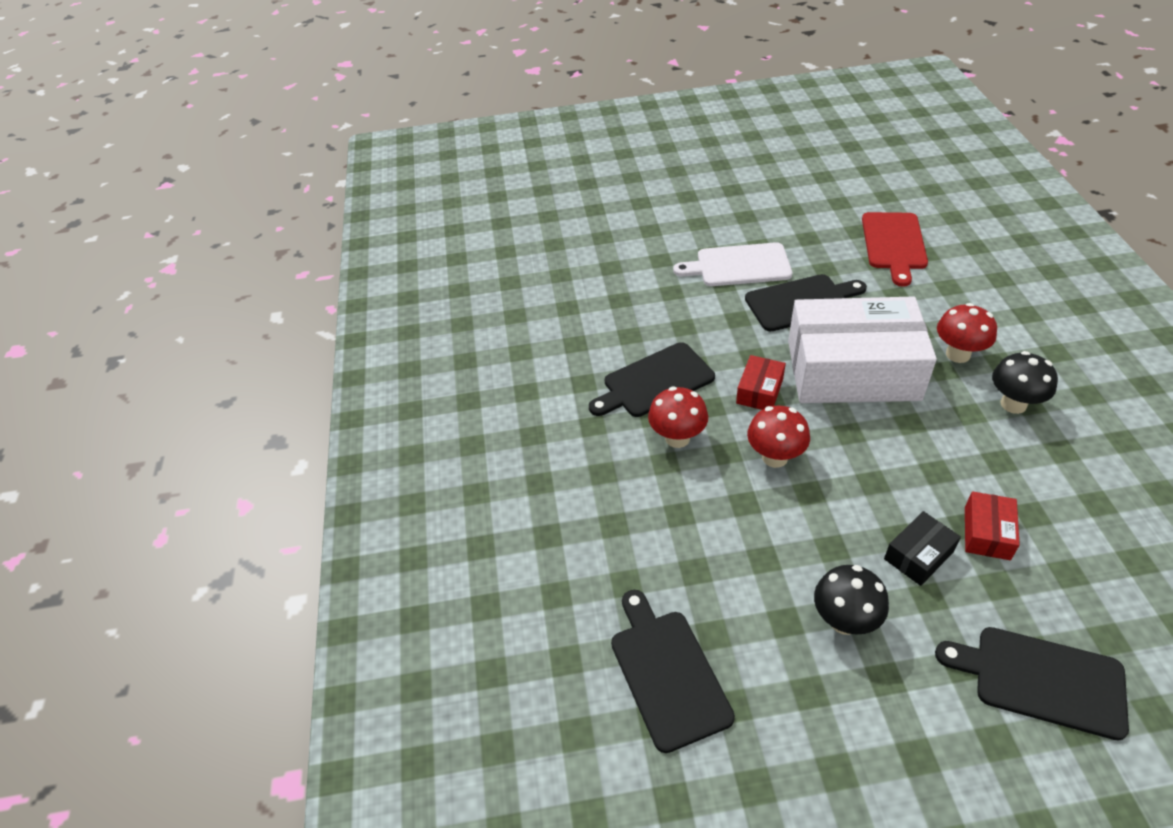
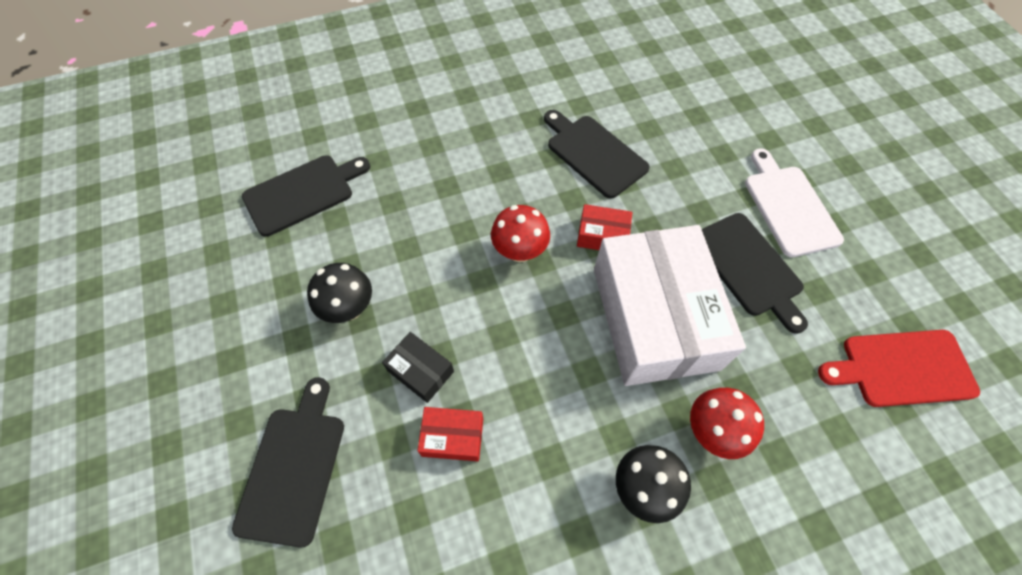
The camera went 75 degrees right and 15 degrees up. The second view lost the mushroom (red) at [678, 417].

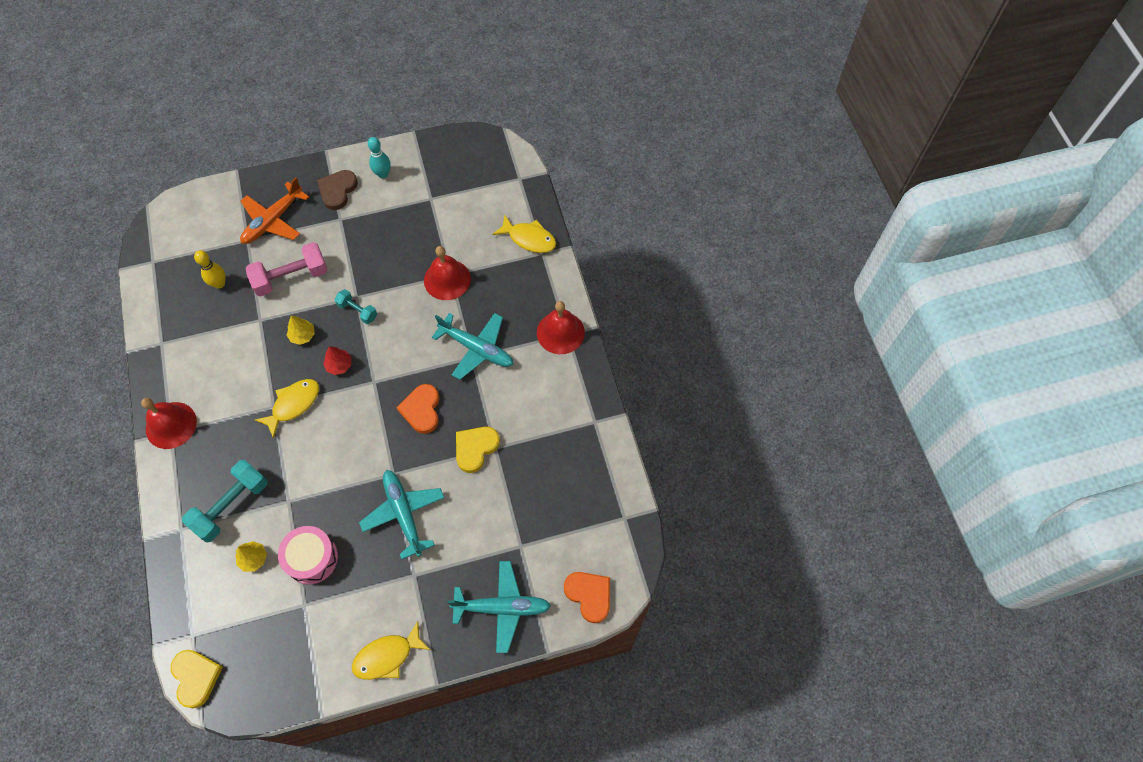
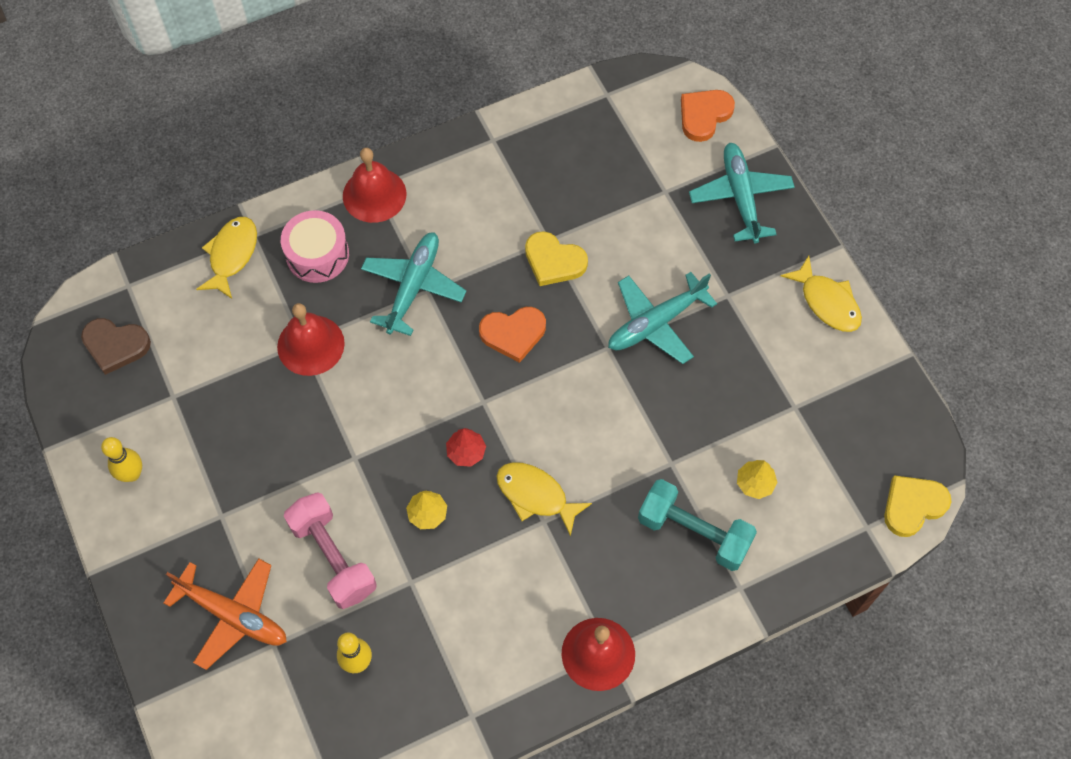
The camera went 100 degrees left and 0 degrees up. The heart (brown) ended up elsewhere, having gone from [337, 190] to [116, 346]. What was the bowling pin (turquoise) at [379, 157] turned into the bowling pin (yellow) at [121, 459]. The drum (pink) ended up elsewhere, having gone from [308, 555] to [315, 246]. The second view lost the dumbbell (turquoise) at [356, 306].

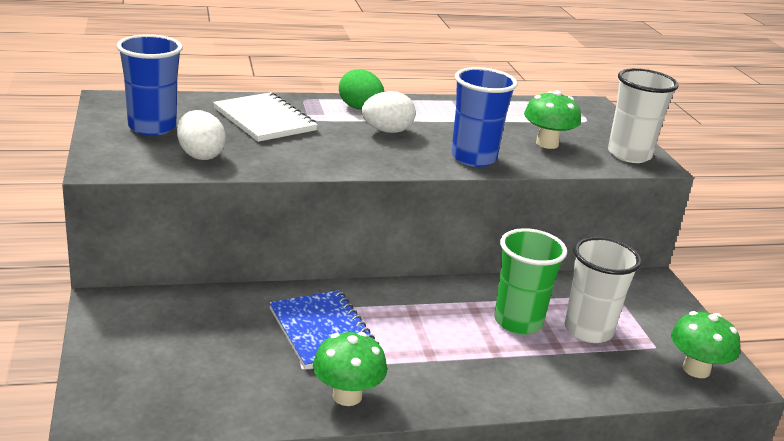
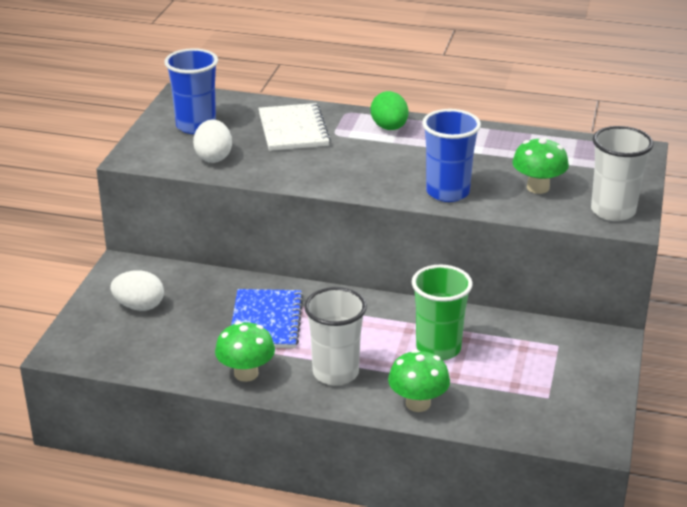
The camera went 30 degrees right and 5 degrees up. The egg (white) ended up elsewhere, having gone from [389, 112] to [137, 290]. The cup (white) ended up elsewhere, having gone from [603, 290] to [335, 336]. The mushroom (green) ended up elsewhere, having gone from [705, 344] to [419, 380].

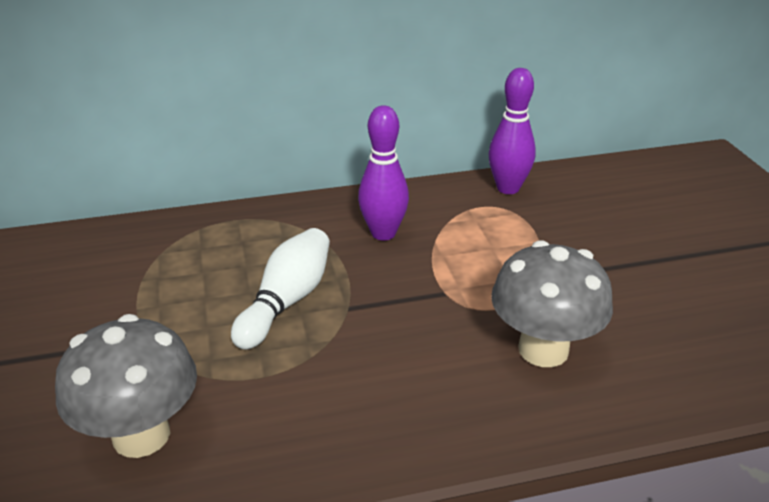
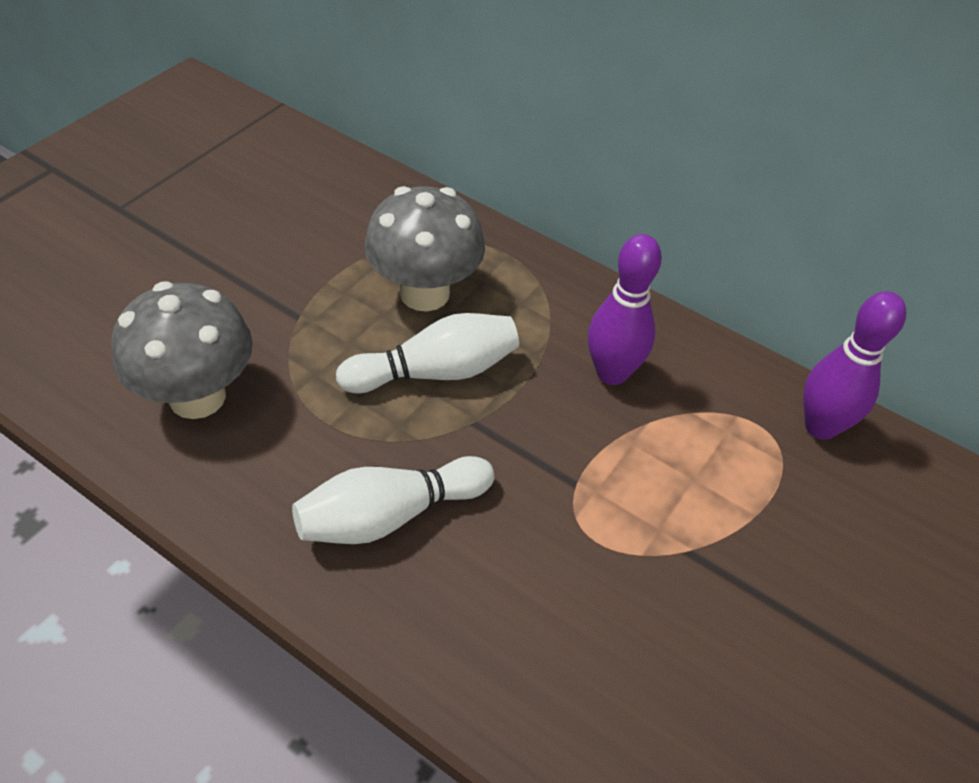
The camera went 45 degrees right and 15 degrees up. The second view gained the bowling pin (white) at [393, 500]. The mushroom (grey) ended up elsewhere, having gone from [552, 303] to [425, 248].

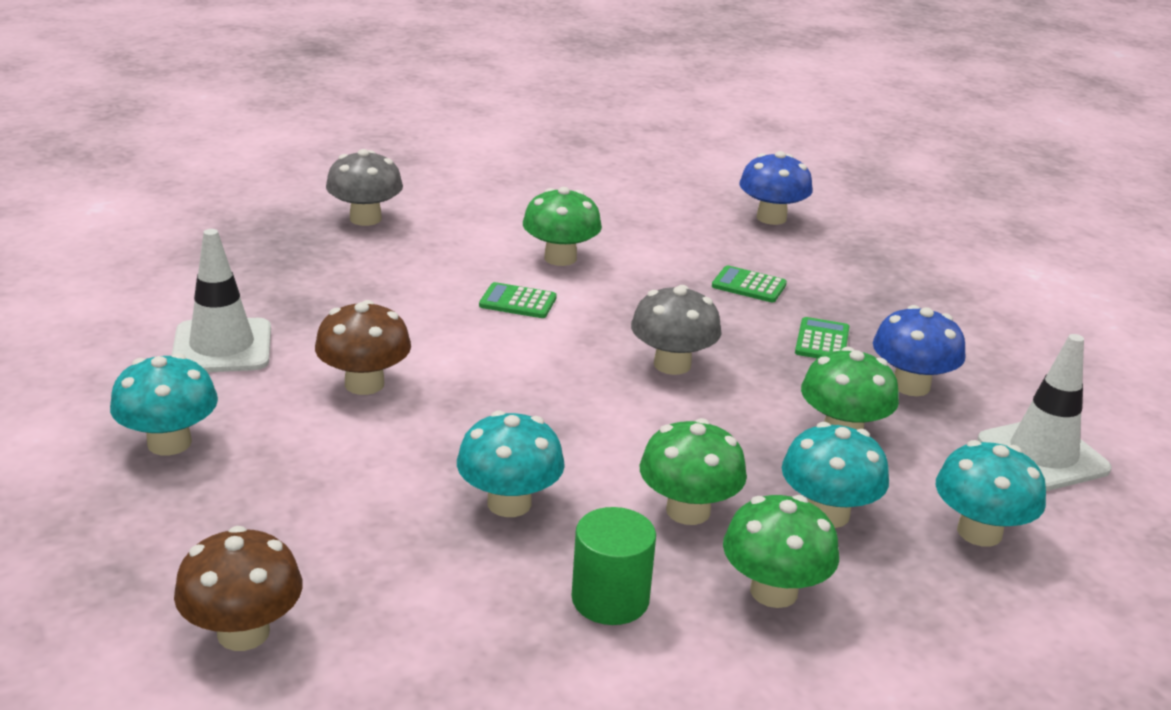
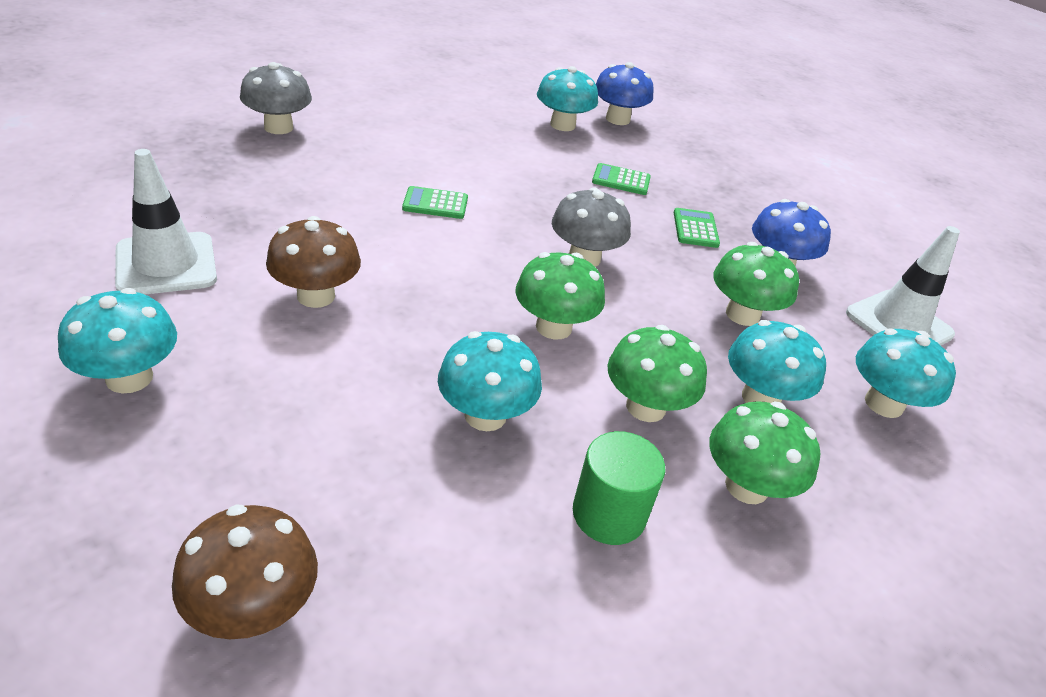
The camera went 15 degrees left and 10 degrees up. The mushroom (green) ended up elsewhere, having gone from [562, 226] to [560, 296]. The second view gained the mushroom (turquoise) at [567, 98].

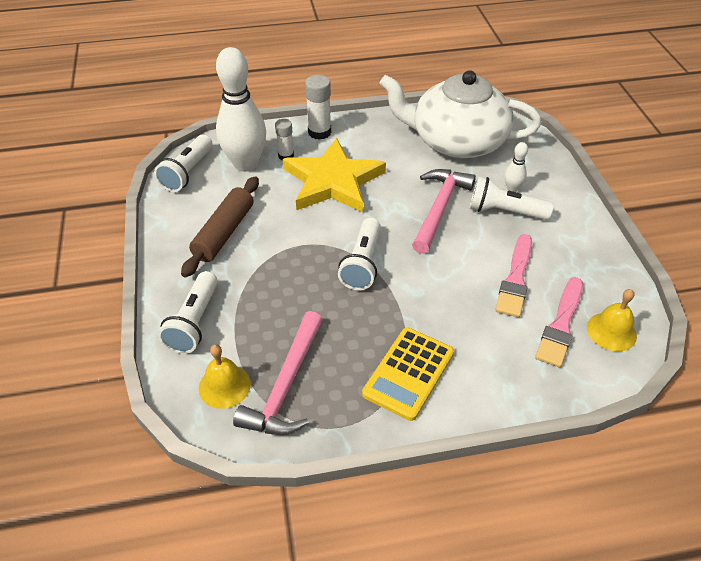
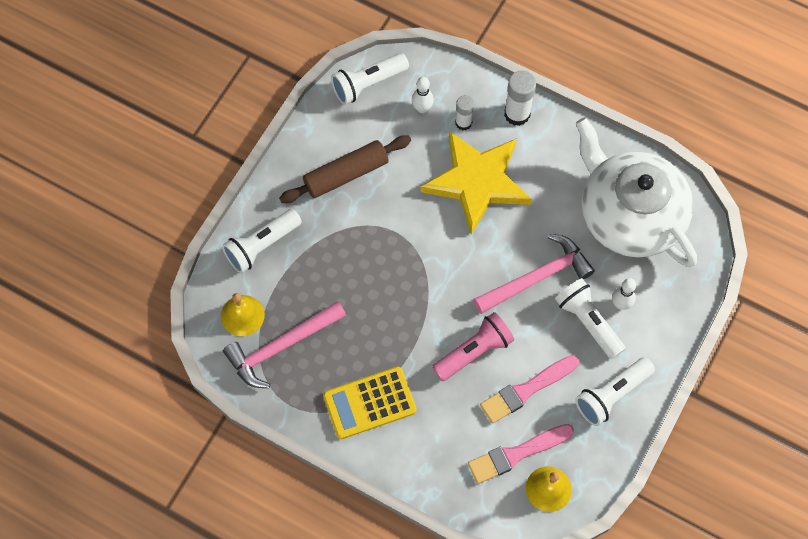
The camera went 40 degrees right and 20 degrees up. The size of the bowling pin (white) at [241, 109] changed by a factor of 0.43. The second view gained the flashlight (pink) at [473, 346]. The flashlight (white) ended up elsewhere, having gone from [359, 254] to [615, 391].

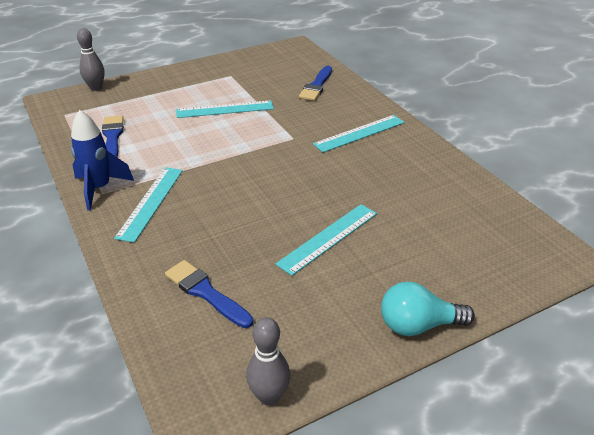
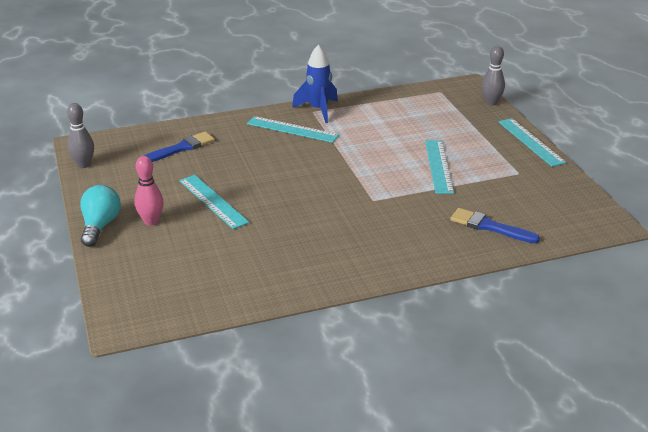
The camera went 100 degrees right and 5 degrees down. The second view gained the bowling pin (pink) at [149, 191]. The ruler (turquoise) ended up elsewhere, having gone from [359, 134] to [532, 142]. The second view lost the brush (blue) at [113, 136].

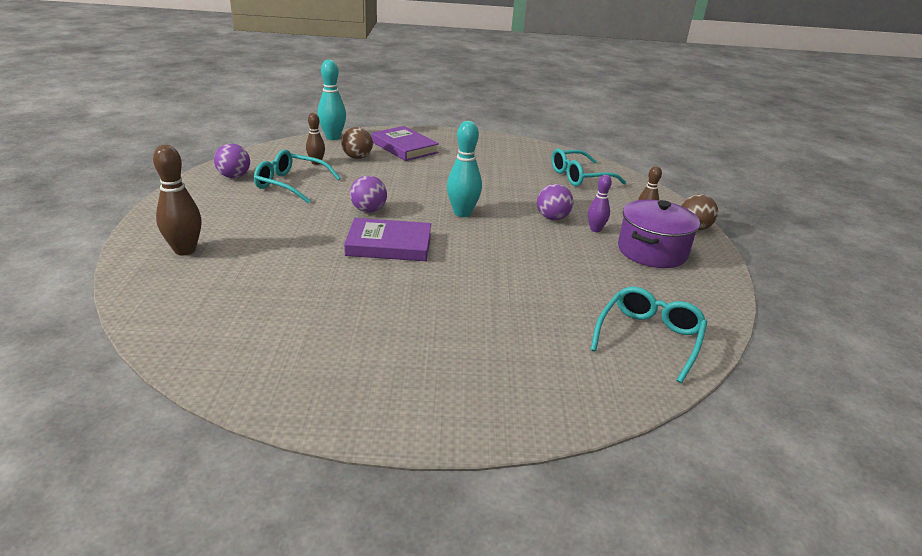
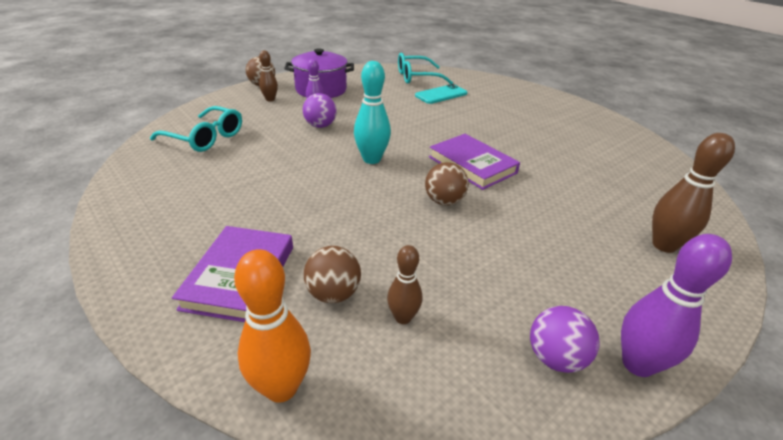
The camera went 130 degrees left and 5 degrees up. What was the bowling pin (turquoise) at [331, 100] turned into the bowling pin (orange) at [272, 326]. The second view gained the phone (turquoise) at [441, 94]. What was the ball (purple) at [368, 194] turned into the ball (brown) at [447, 184]. The second view gained the bowling pin (purple) at [676, 305]. The second view lost the glasses (turquoise) at [297, 176].

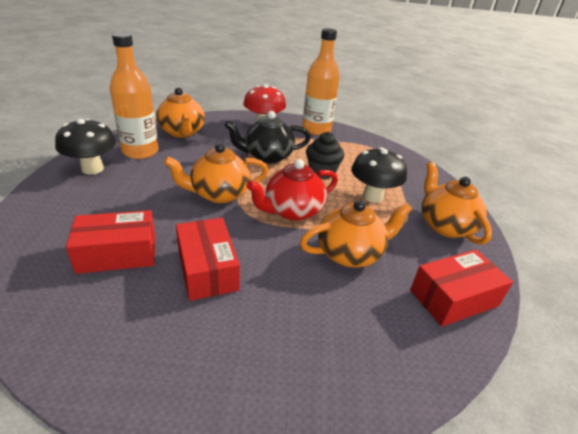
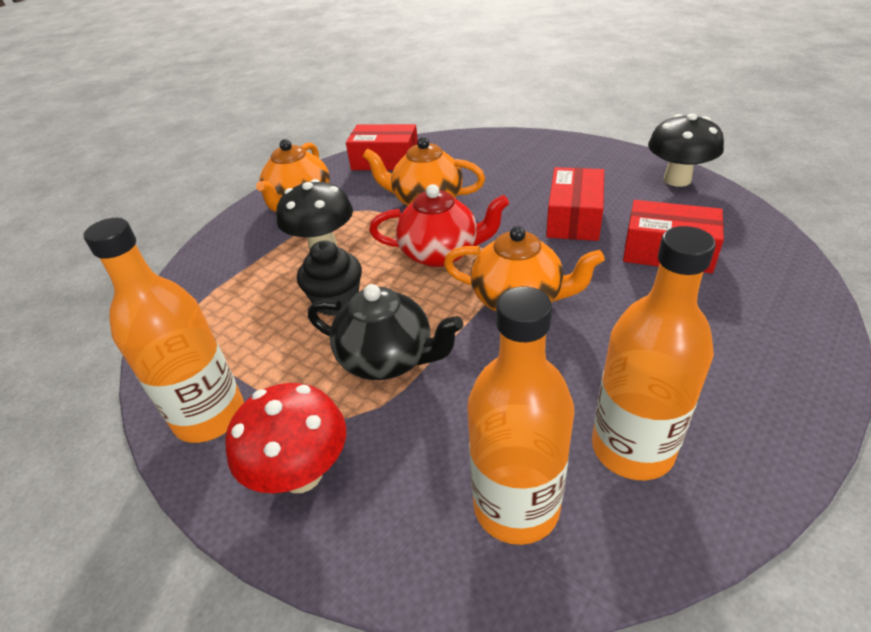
The camera went 140 degrees left and 5 degrees up. Where the teapot (orange) stood at [180, 112], the bottle (orange) came to stand at [520, 416]. The mushroom (black) ended up elsewhere, having gone from [85, 147] to [686, 150].

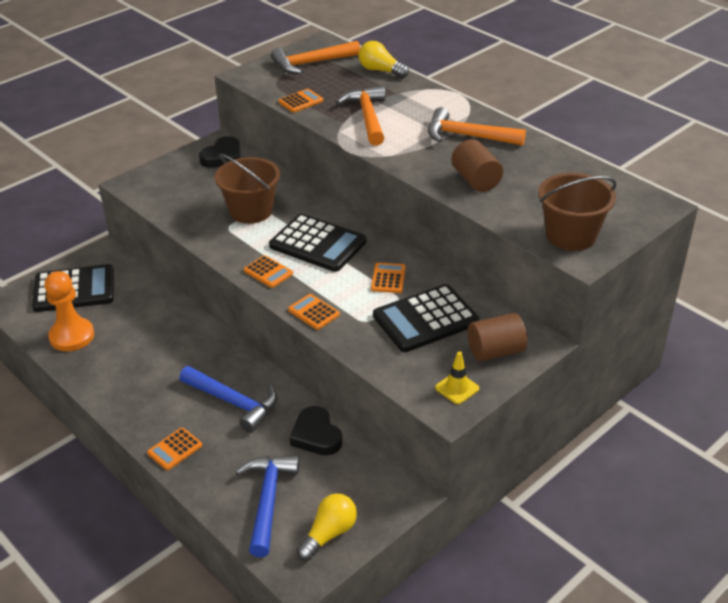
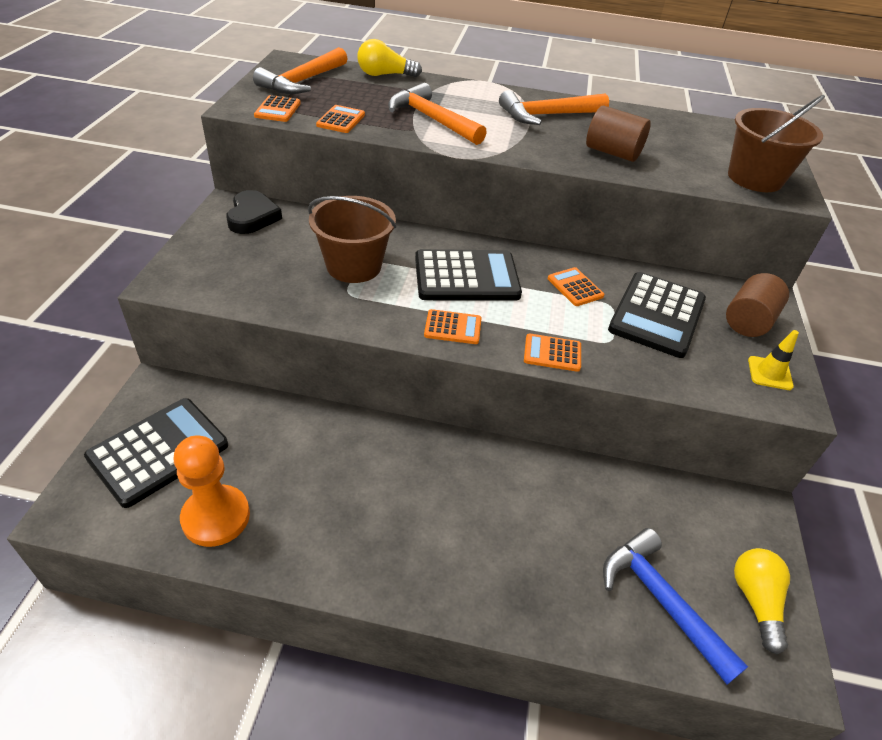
The camera went 40 degrees left and 5 degrees up. The calculator (orange) ended up elsewhere, having gone from [174, 449] to [277, 108]. The second view lost the hammer (blue) at [228, 399]. The second view lost the heart (black) at [316, 430].

